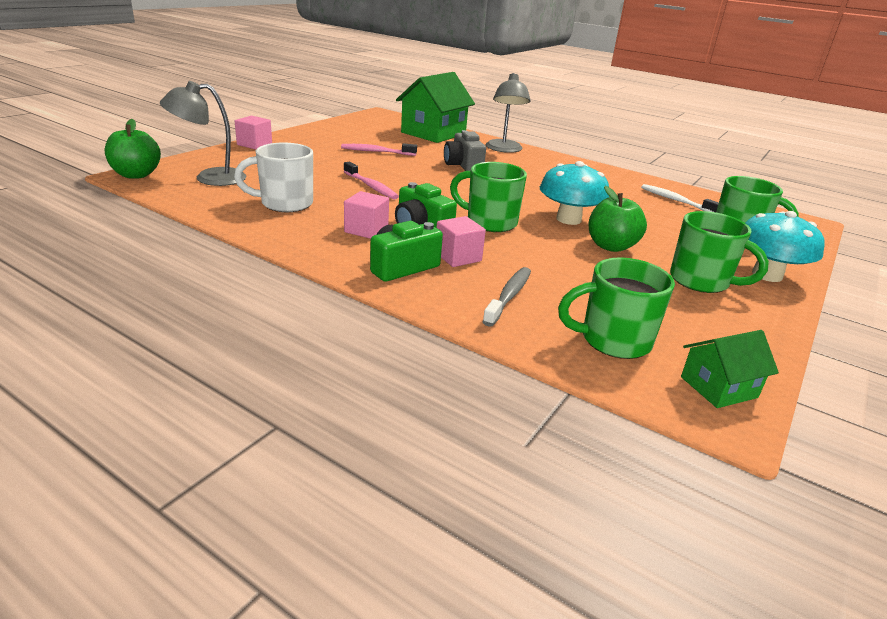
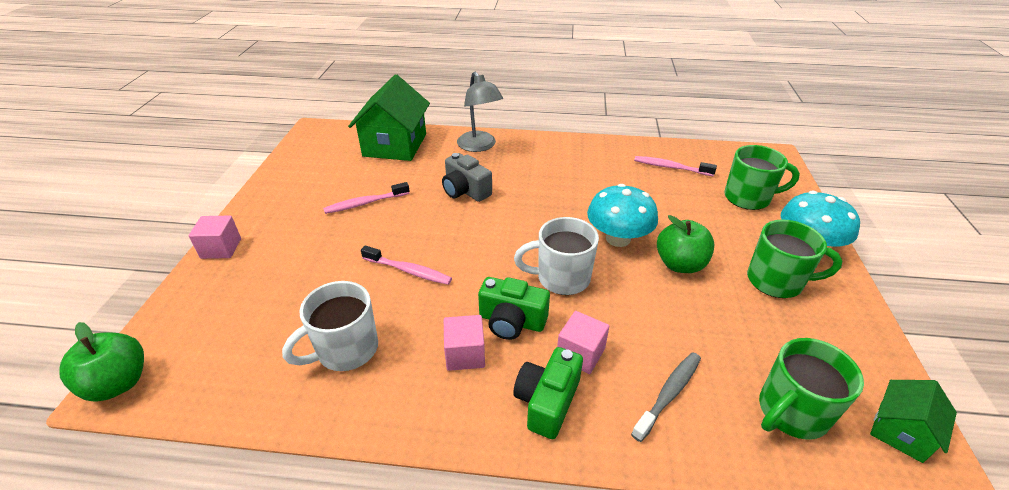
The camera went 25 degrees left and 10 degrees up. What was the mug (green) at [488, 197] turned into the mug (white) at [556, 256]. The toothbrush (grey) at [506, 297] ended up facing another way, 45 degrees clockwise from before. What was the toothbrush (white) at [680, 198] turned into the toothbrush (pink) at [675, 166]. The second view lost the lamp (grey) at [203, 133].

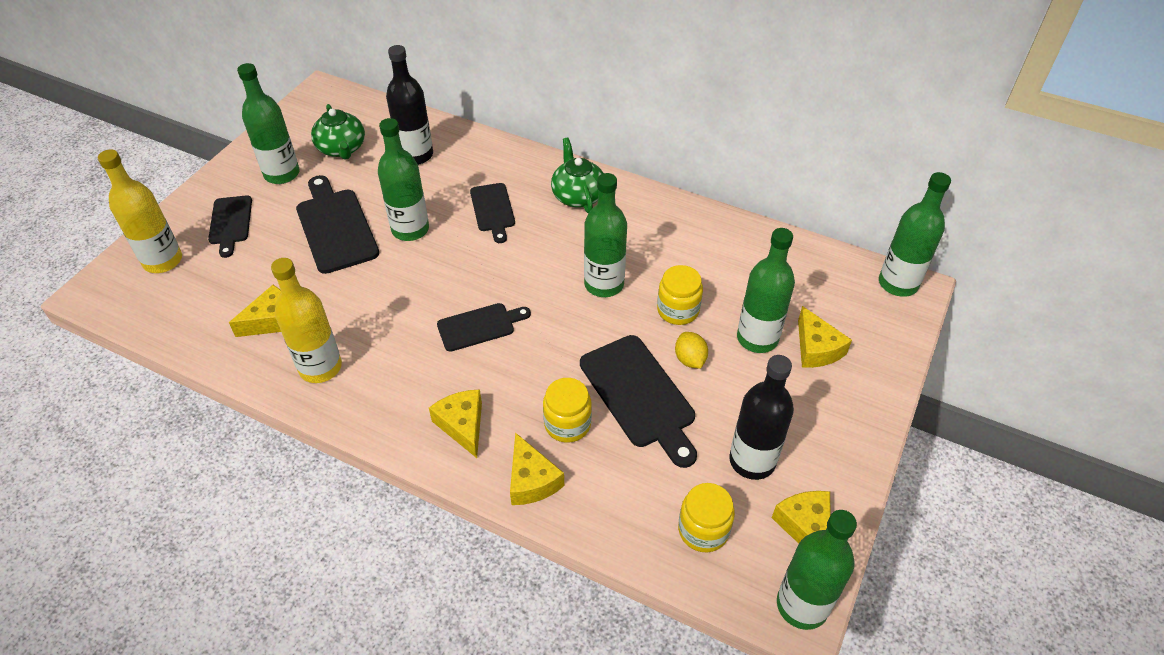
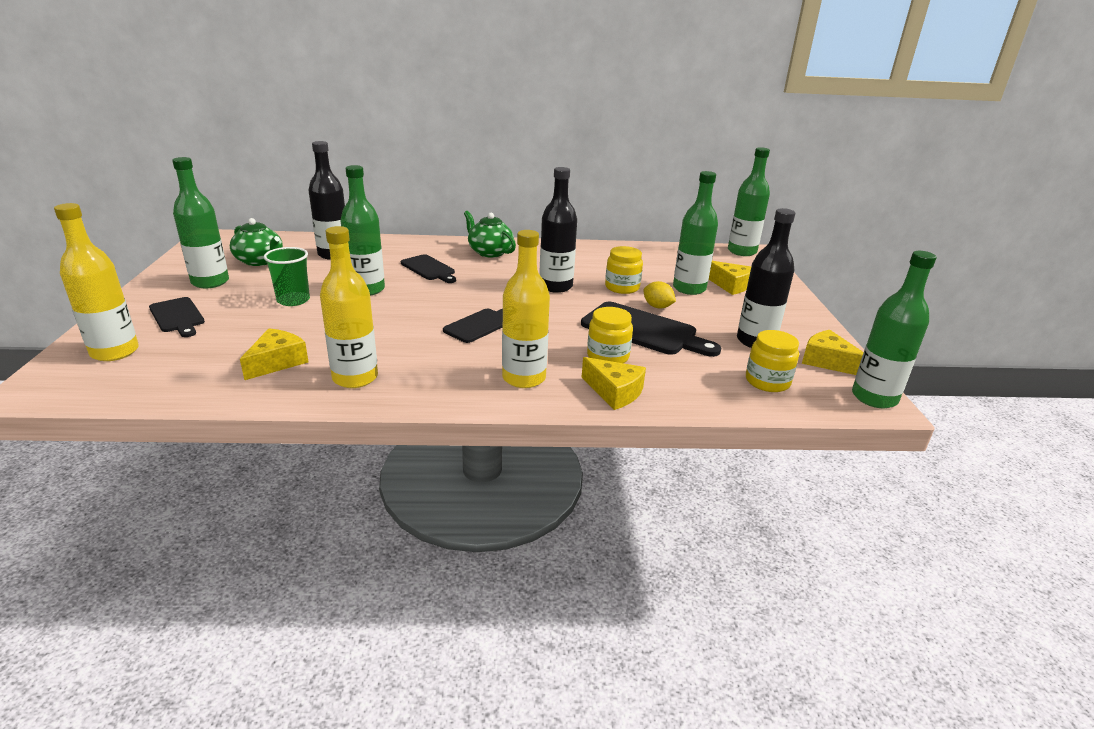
The camera went 30 degrees left and 20 degrees down. Where the cutting board (black) stood at [337, 224], the cup (green) came to stand at [287, 276]. Where the cheese (yellow) stood at [455, 424], the bottle (yellow) came to stand at [526, 309]. What was the bottle (green) at [605, 235] turned into the bottle (black) at [558, 230].

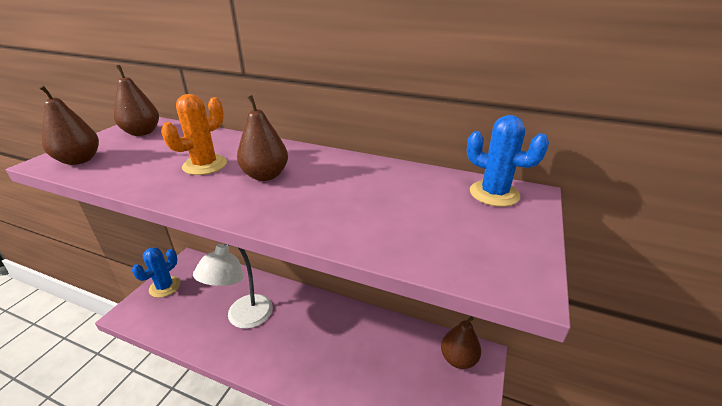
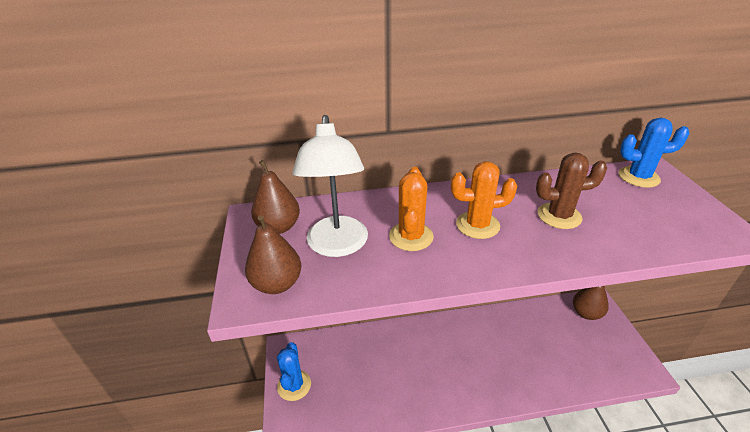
The camera went 30 degrees left and 5 degrees up. The lamp (white) ended up elsewhere, having gone from [233, 286] to [330, 186]. Where the pear (brown) stood at [262, 138], the cactus (orange) came to stand at [484, 200]. The second view gained the cactus (brown) at [571, 191].

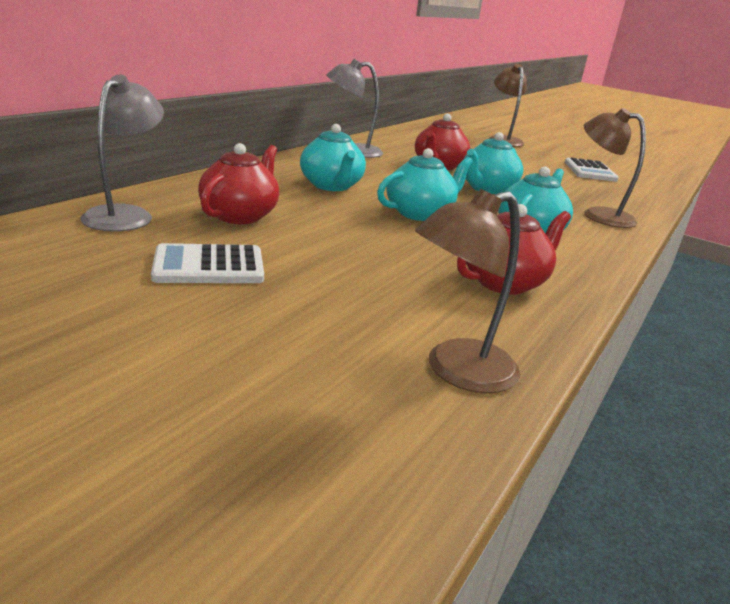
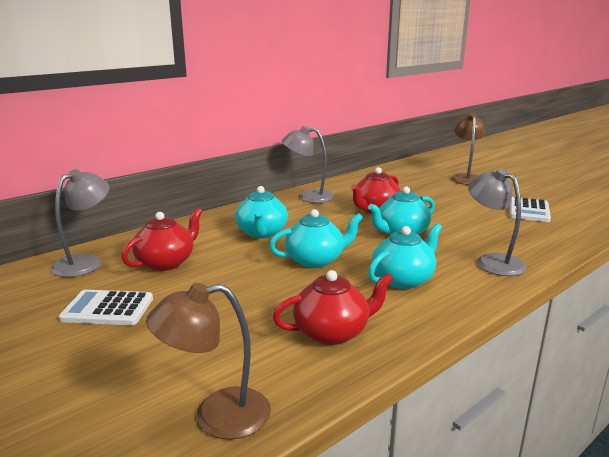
The camera went 20 degrees right and 5 degrees down. What was the lamp (brown) at [615, 168] turned into the lamp (grey) at [497, 222].

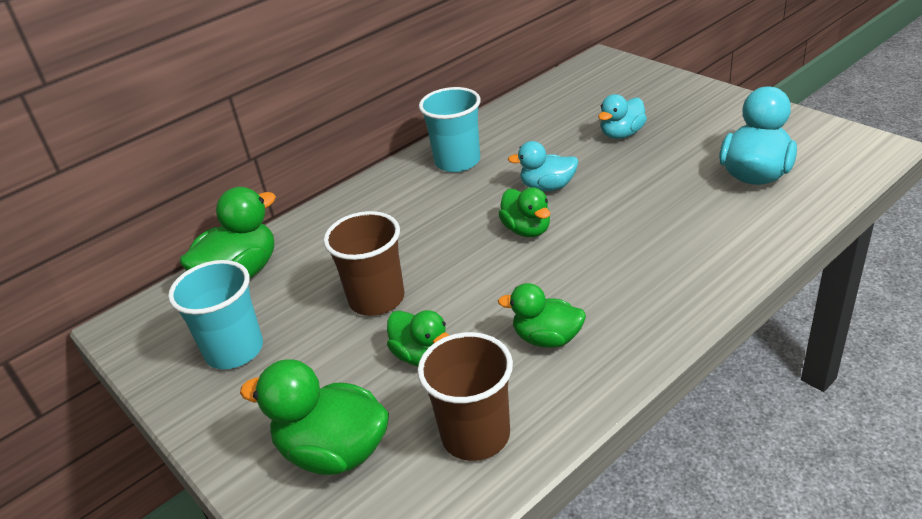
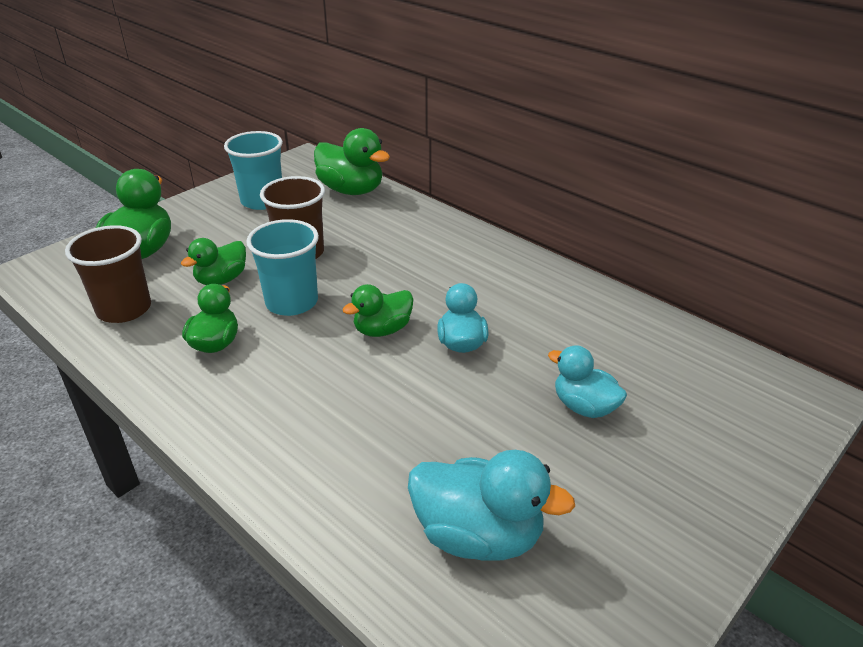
The camera went 80 degrees right and 0 degrees up. The cup (turquoise) ended up elsewhere, having gone from [450, 129] to [282, 267].

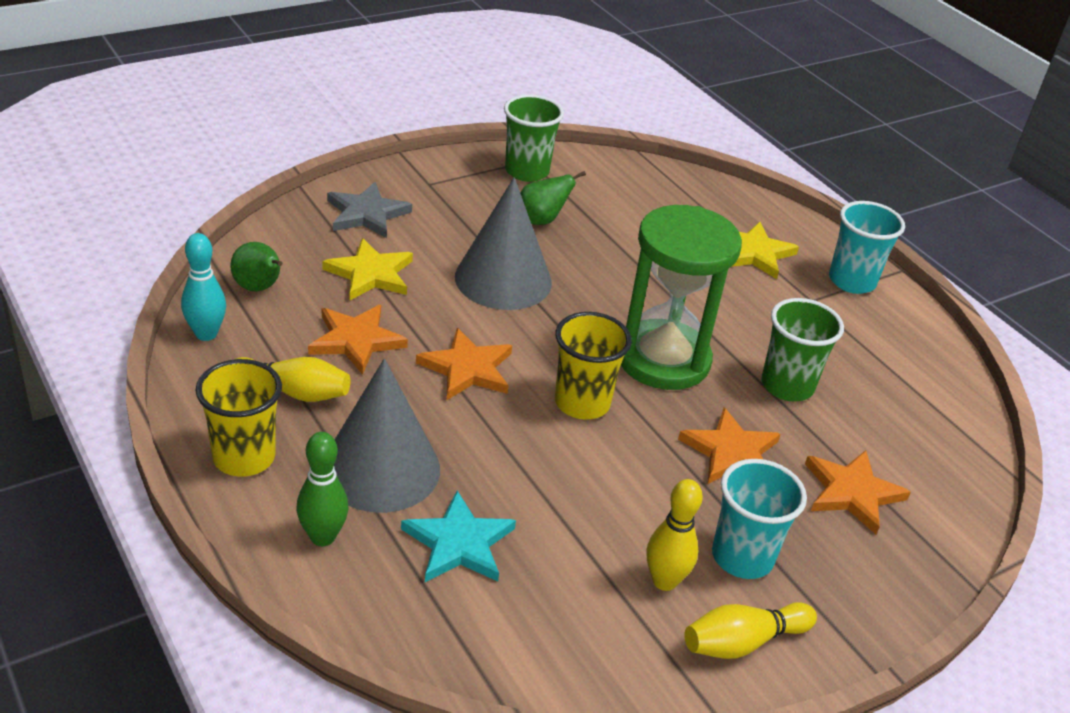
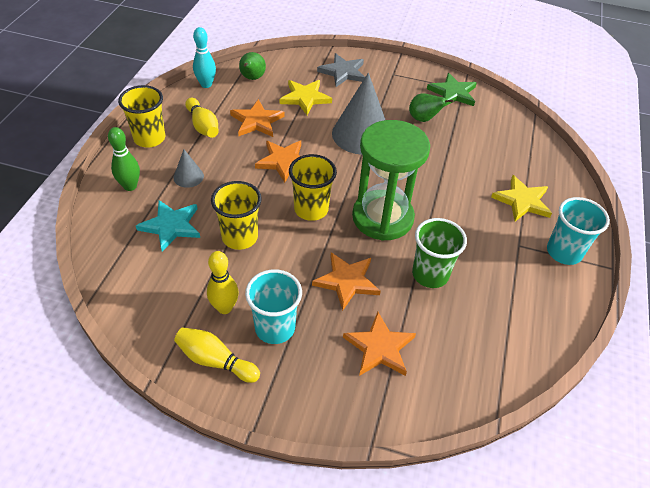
The camera went 50 degrees right and 10 degrees up. The size of the cone (grey) at [387, 435] changed by a factor of 0.47. The second view gained the cup (yellow) at [236, 215]. Where the cup (green) stood at [534, 138], the star (green) came to stand at [452, 90].

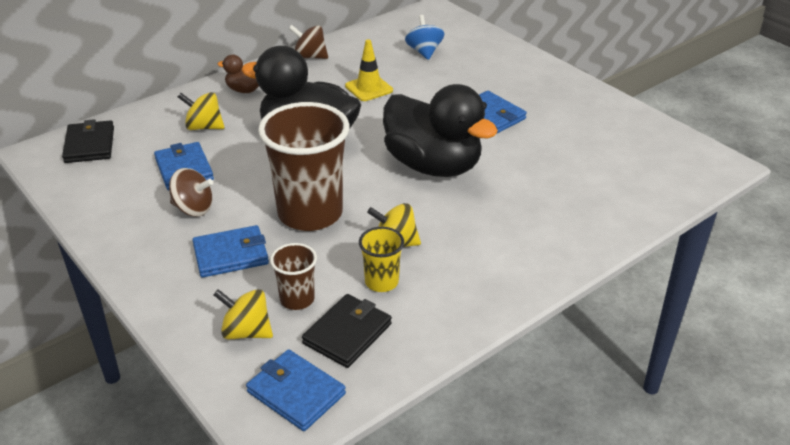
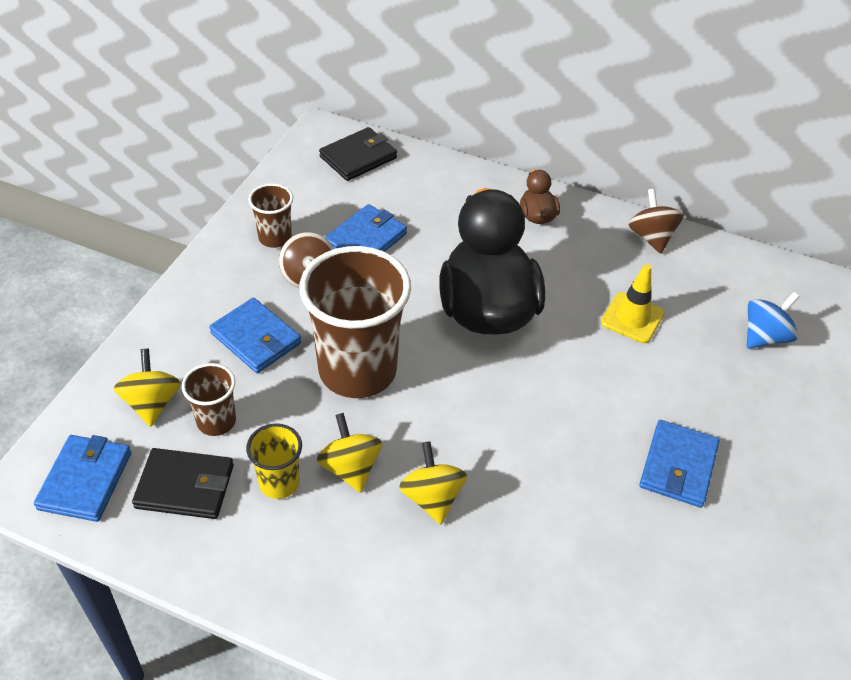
The camera went 60 degrees right and 10 degrees up. The second view gained the cup (brown) at [270, 215]. The spinning top (yellow) ended up elsewhere, having gone from [201, 111] to [433, 482]. The second view lost the duck (black) at [440, 130].

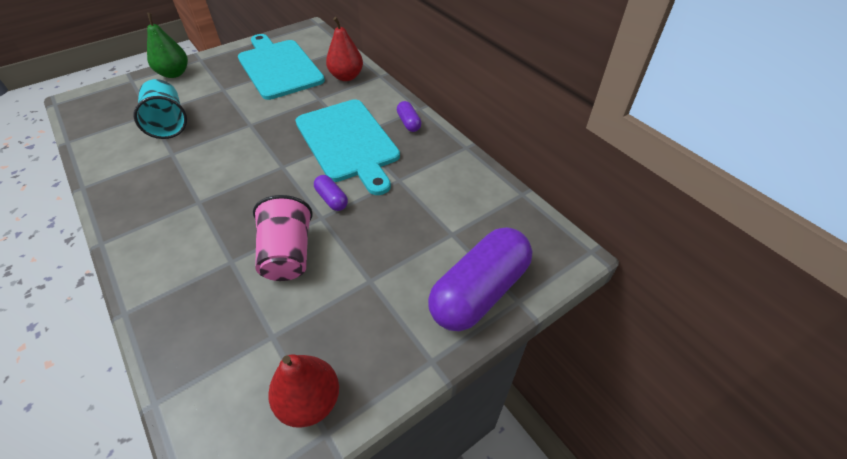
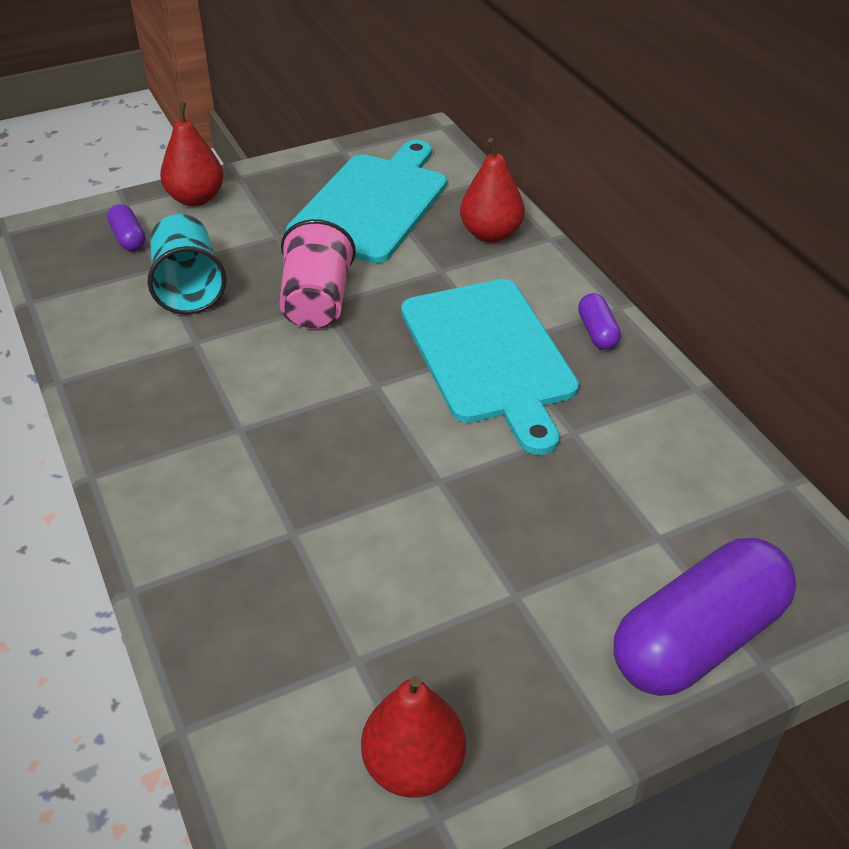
The camera went 10 degrees right and 5 degrees down. The capsule (purple) ended up elsewhere, having gone from [331, 193] to [126, 227]. What was the pear (green) at [167, 45] turned into the pear (red) at [192, 154]. The cup (pink) ended up elsewhere, having gone from [283, 238] to [317, 274]. The cutting board (turquoise) at [281, 67] ended up facing another way, 45 degrees clockwise from before.

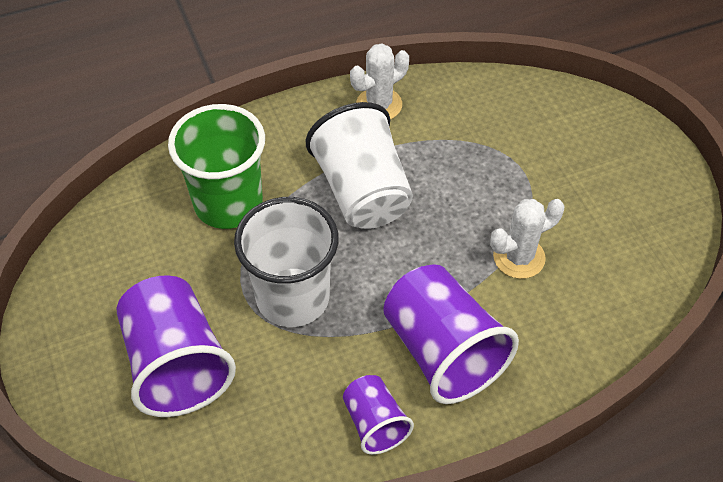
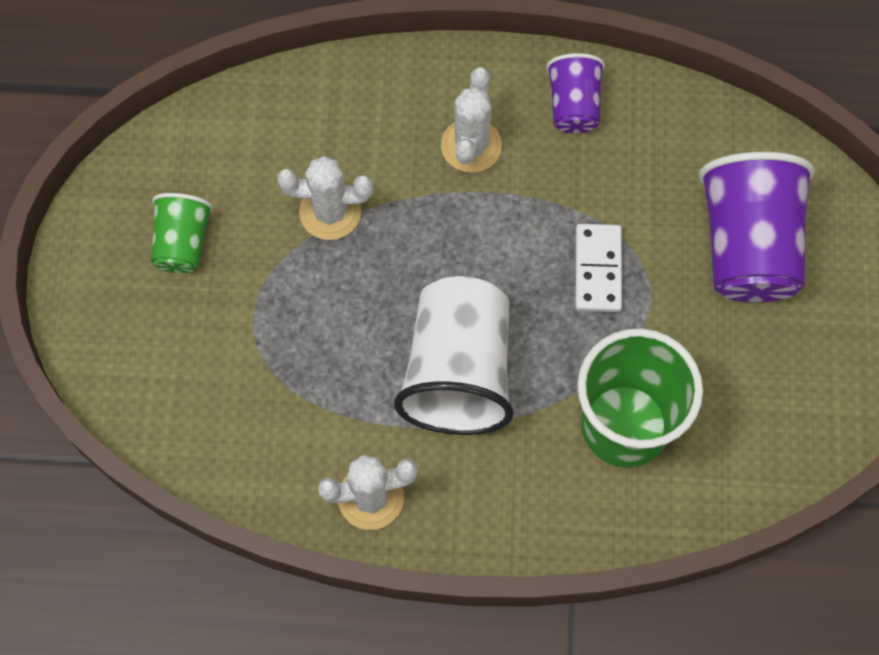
The camera went 155 degrees left and 15 degrees up. The second view gained the cup (green) at [182, 233]. Where the cup (purple) stood at [451, 334], the cactus (white) came to stand at [471, 120]. Where the cup (white) stood at [286, 262], the domino (white) came to stand at [598, 268].

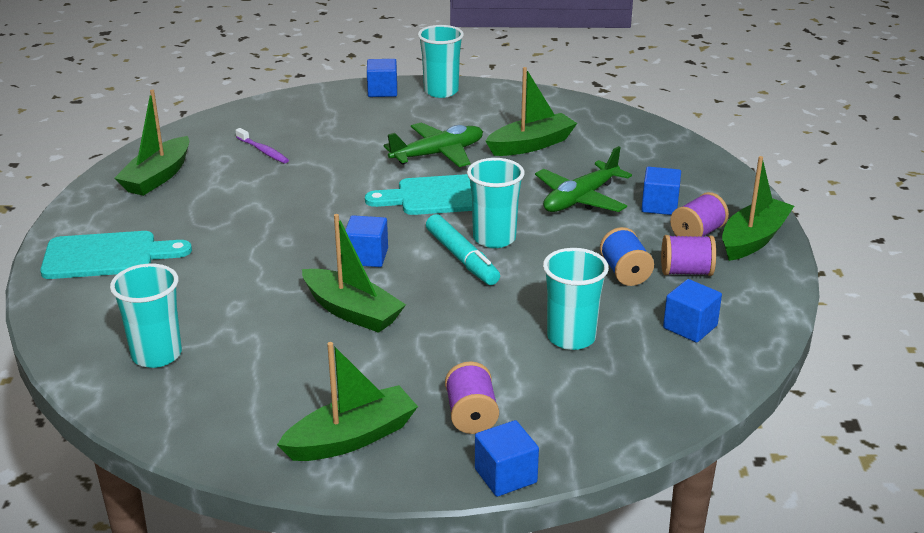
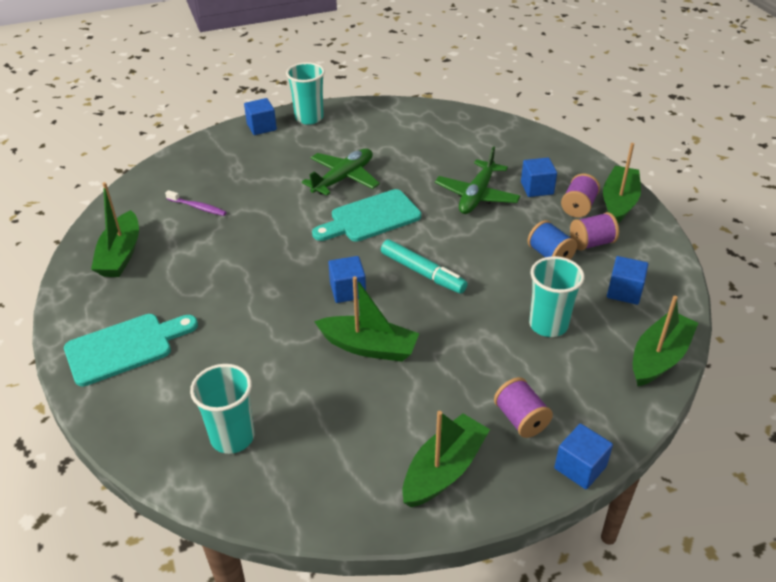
The camera went 20 degrees left and 10 degrees up. The boat (green) ended up elsewhere, having gone from [531, 111] to [665, 341]. The second view lost the cup (turquoise) at [495, 203].

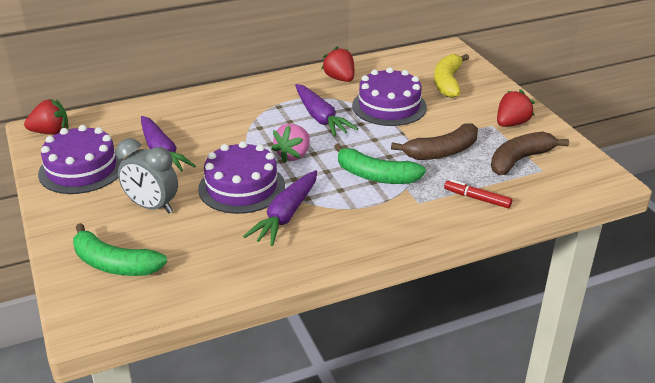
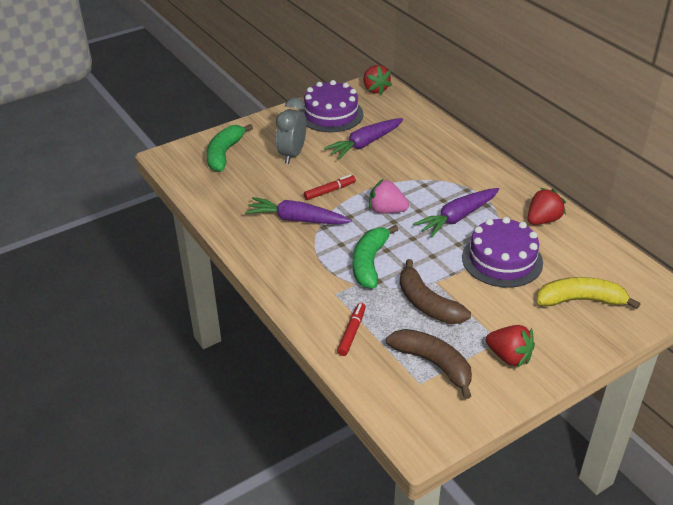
The camera went 80 degrees right and 5 degrees up. Where the cake (purple) stood at [241, 177], the marker (red) came to stand at [330, 187].

